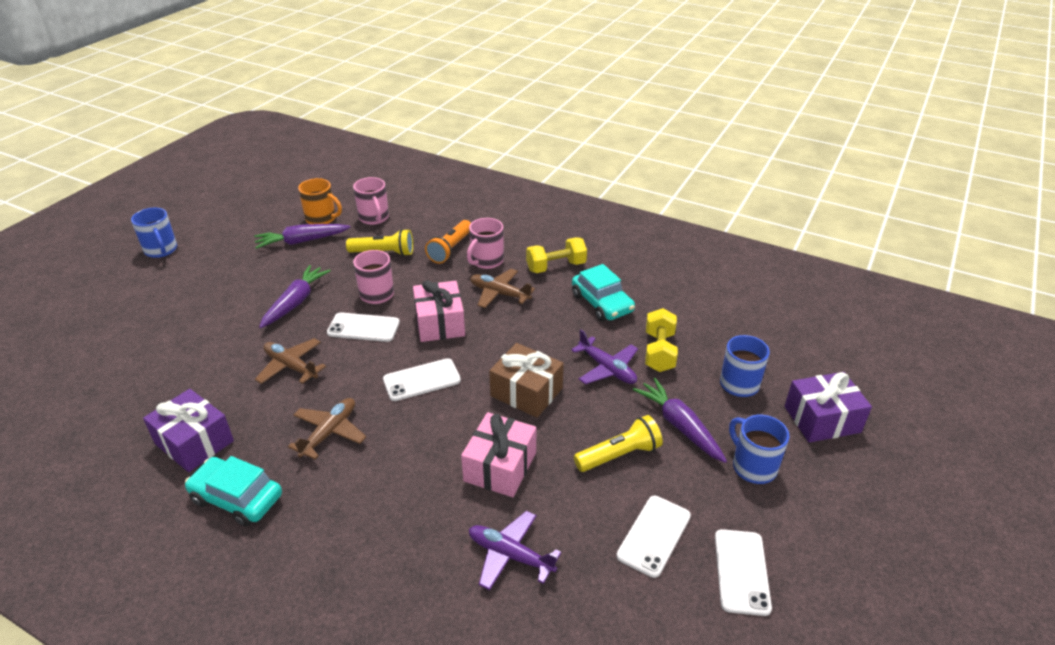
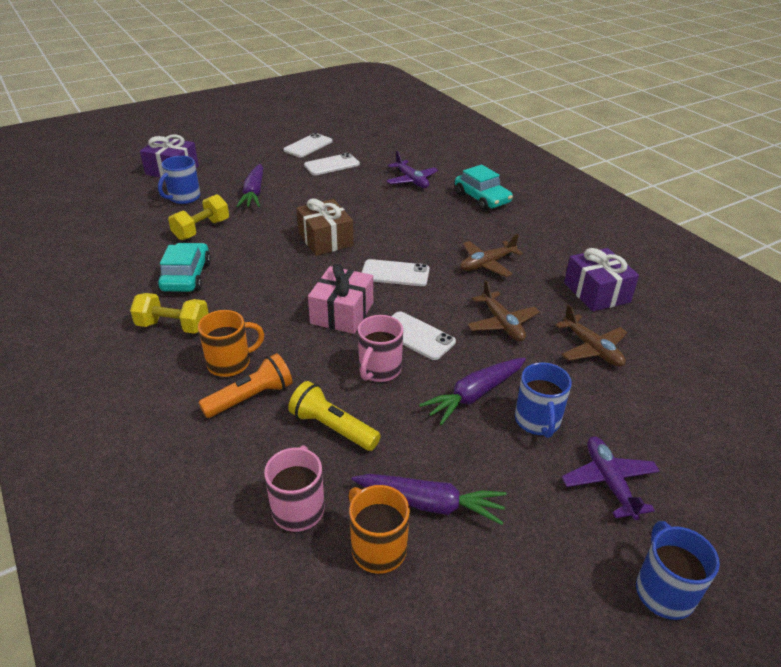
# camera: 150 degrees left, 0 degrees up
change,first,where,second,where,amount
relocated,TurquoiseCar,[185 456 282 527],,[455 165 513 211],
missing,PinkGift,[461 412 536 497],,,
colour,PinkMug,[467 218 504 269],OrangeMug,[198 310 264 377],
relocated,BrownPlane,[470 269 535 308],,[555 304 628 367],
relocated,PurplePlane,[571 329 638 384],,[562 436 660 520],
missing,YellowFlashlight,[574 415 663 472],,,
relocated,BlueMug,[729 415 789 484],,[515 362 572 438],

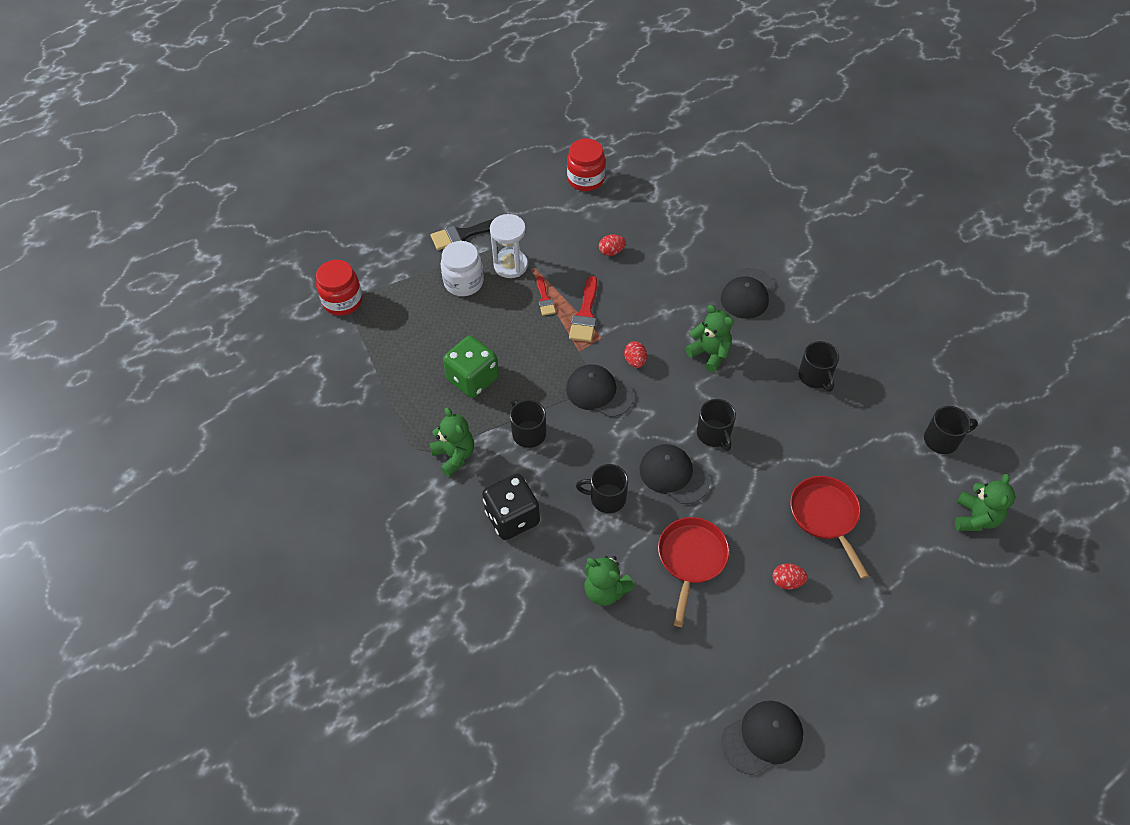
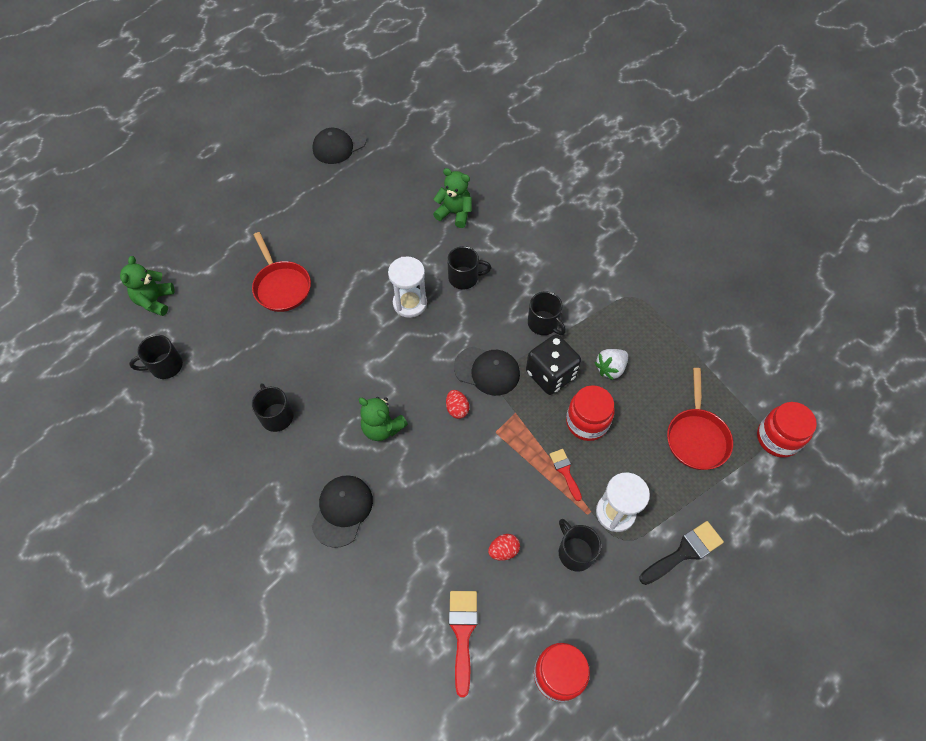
# camera: 170 degrees right, 5 degrees up
change,first,where,second,where,amount
missing,GreenTeddyBear,[429 408 474 477],,,
missing,WhiteJar,[441 241 484 296],,,
exchanged,GreenDice,[443 336 499 398],WhiteStrawberry,[594 349 628 380],
relocated,BlackDice,[482 474 540 540],,[526 334 581 395],
relocated,RedBrush,[569 276 597 342],,[449 591 478 697],
exchanged,BlackCap,[640 444 710 504],WhiteHourglass,[388 256 427 318],
relocated,RedPan,[658 517 729 627],,[667 368 733 470],
relocated,BlackMug,[697 399 736 451],,[559 519 601 572],
missing,RedEgg,[773 564 808 589],,,
appeared,,,RedJar,[566 385 615 441],

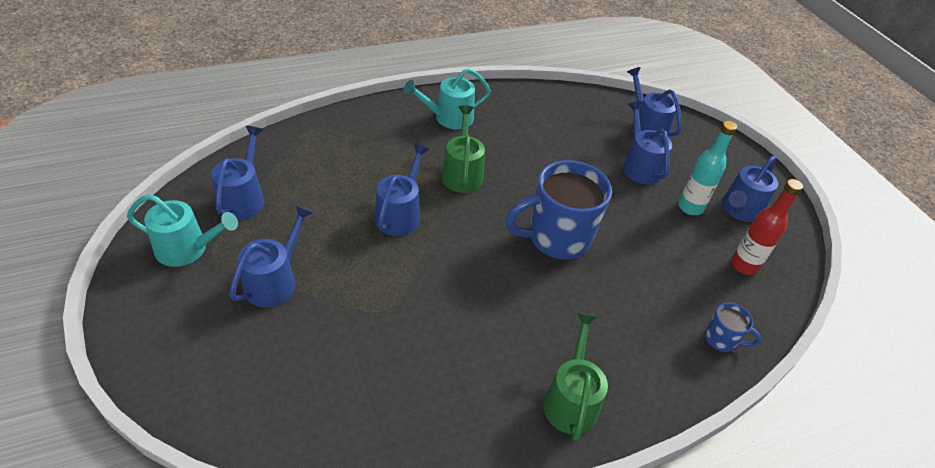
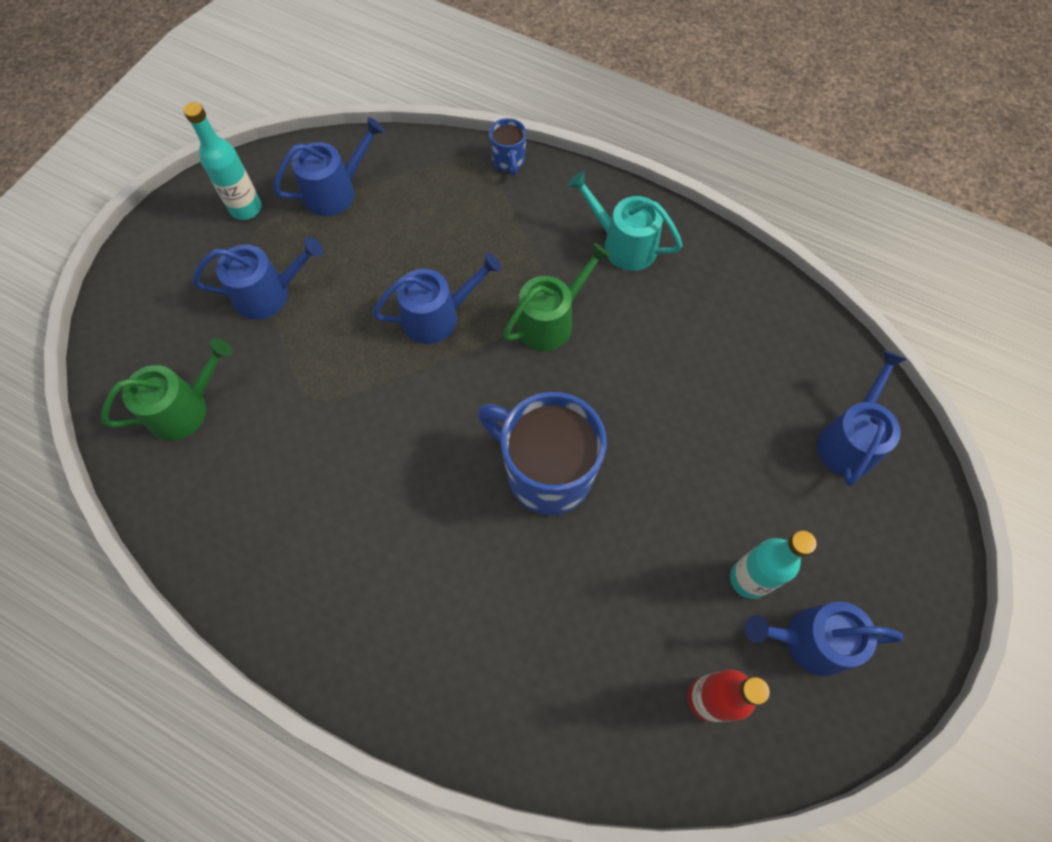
# camera: 55 degrees right, 20 degrees up
change,first,where,second,where,amount
exchanged,TurquoiseWateringCan,[127 194 238 267],TurquoiseBottle,[183 102 262 220],
relocated,GreenWateringCan,[543 313 608 441],,[101 338 233 441],
missing,BlueWateringCan,[623 101 672 185],,,
relocated,BlueMug,[705 303 761 352],,[489 118 526 176],

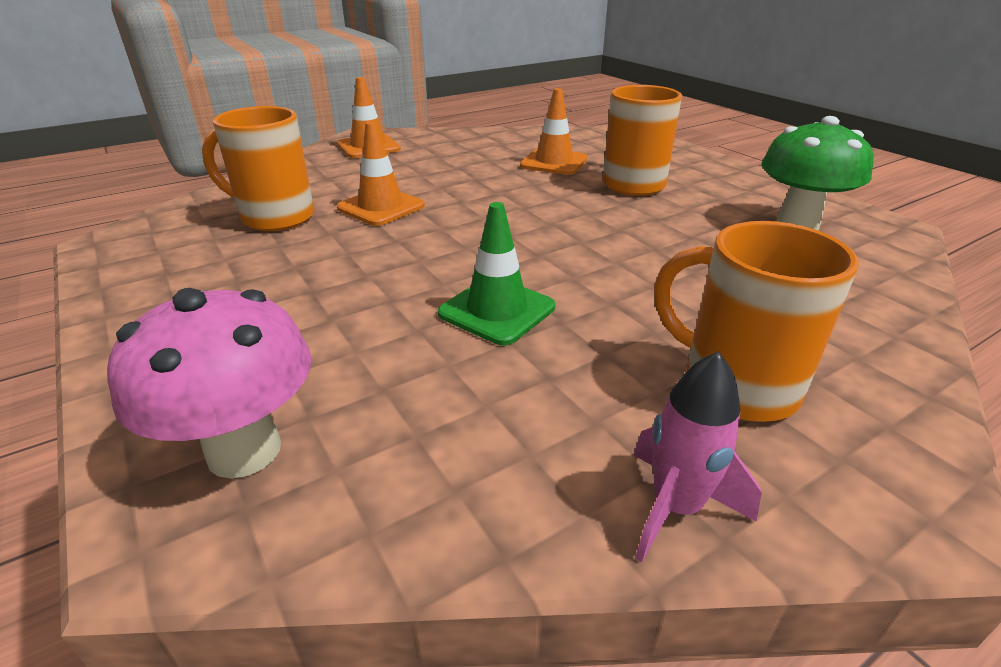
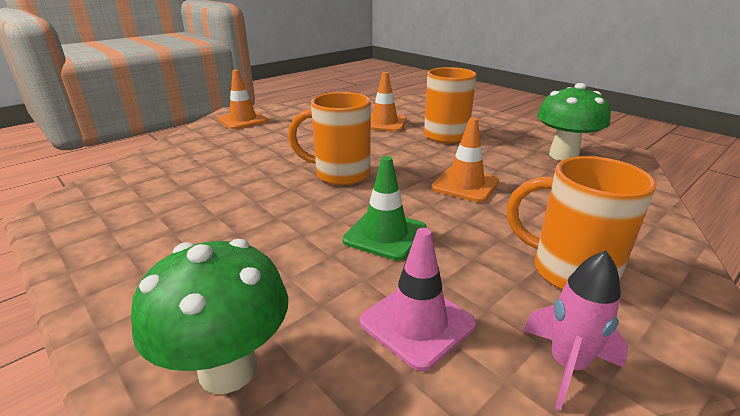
# camera: 10 degrees left, 5 degrees down
change,first,where,second,where,amount
colour,PinkMushroom,[107 288 311 479],GreenMushroom,[131 239 288 394],
relocated,OrangeMug,[202 106 314 231],,[288 92 371 185],
relocated,OrangeTrafficCone,[337 122 425 226],,[431 118 499 202],
appeared,,,PinkTrafficCone,[360 228 476 371],

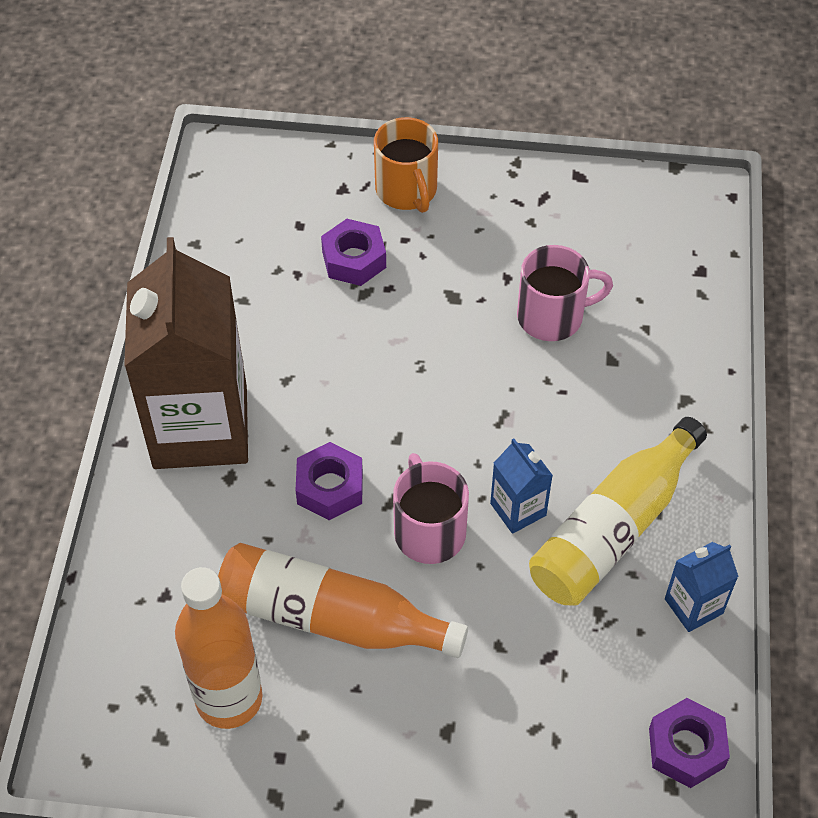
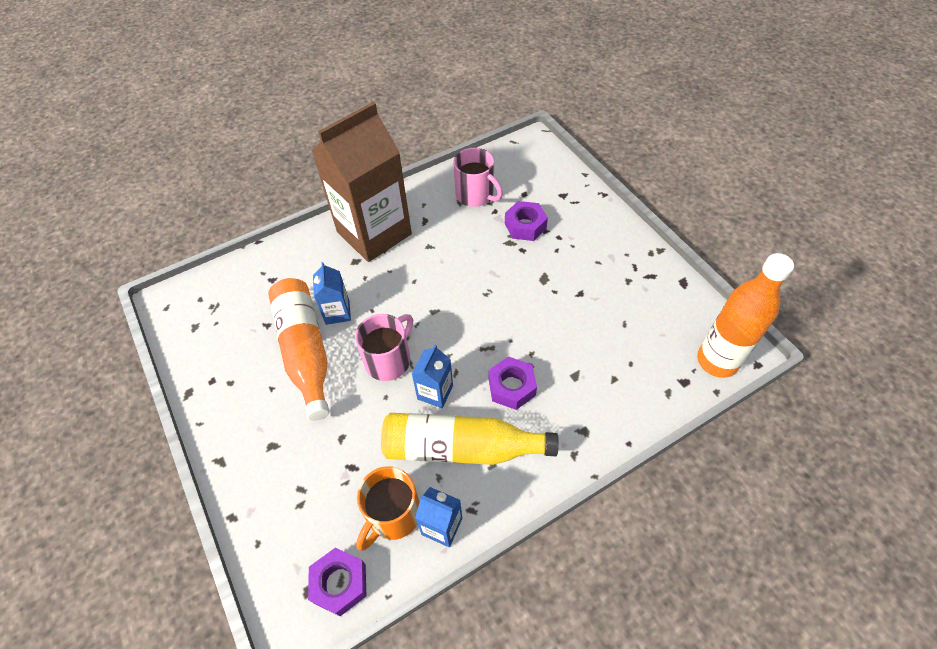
# camera: 55 degrees right, 0 degrees up
change,first,where,second,where,amount
relocated,OrangeBottle,[175 567 263 729],,[697 253 794 378],
relocated,PurpleNut,[296 442 363 520],,[488 356 537 410],
relocated,OrangeMug,[374 117 438 213],,[356 466 420 551],
relocated,PinkMug,[517 245 613 341],,[453 148 503 207],
appeared,,,BlueCarton,[313 262 351 325],

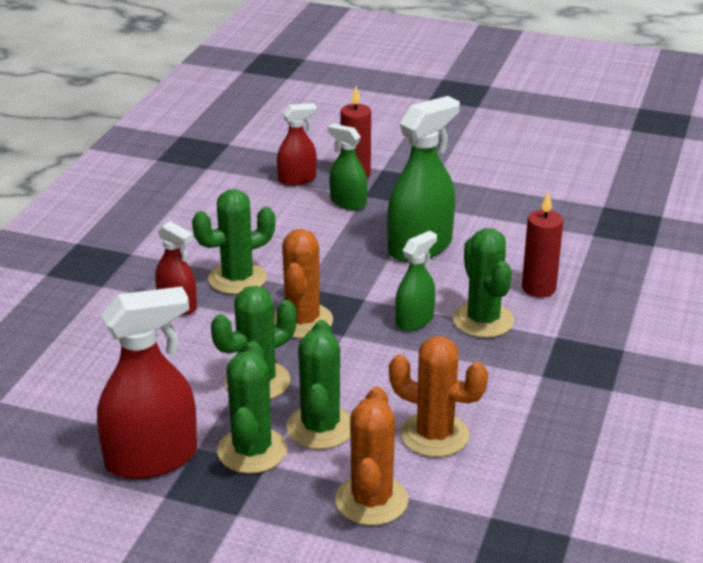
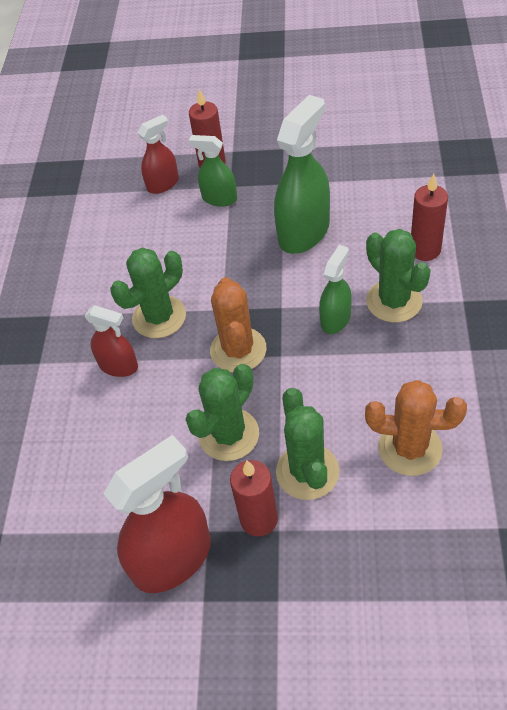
# camera: 10 degrees left, 20 degrees up
change,first,where,second,where,amount
exchanged,GreenCactus,[217 341 287 474],RedCandle,[230 460 278 536],
missing,OrangeCactus,[335 387 408 526],,,

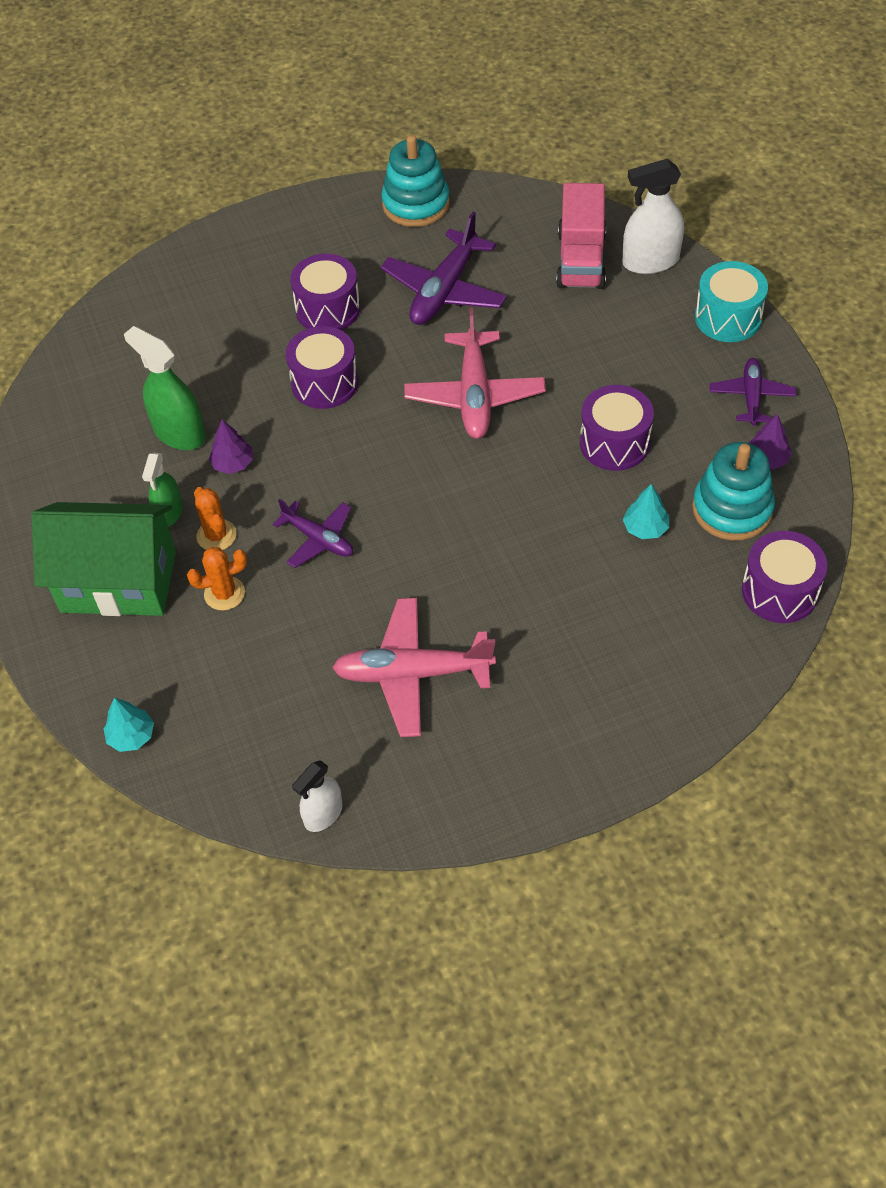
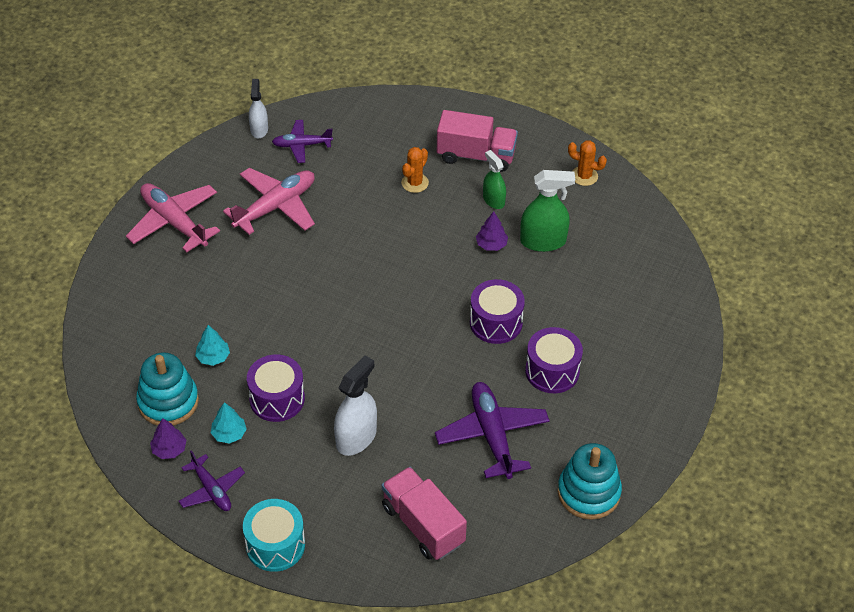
# camera: 135 degrees right, 5 degrees down
change,first,where,second,where,amount
exchanged,GreenHouse,[31 502 176 616],PinkTruck,[437 110 518 172],
relocated,TurquoiseTree,[103 698 154 752],,[211 402 247 444],
relocated,OrangeCactus,[194 487 237 550],,[568 140 607 186],
relocated,PurplePlane,[273 499 353 568],,[272 120 333 163],
relocated,PinkPlane,[404 308 546 439],,[126 183 220 253],
relocated,WhiteSprayBottle,[622 159 684 274],,[334 355 377 456],
missing,PurpleDrum,[742 531 827 623],,,

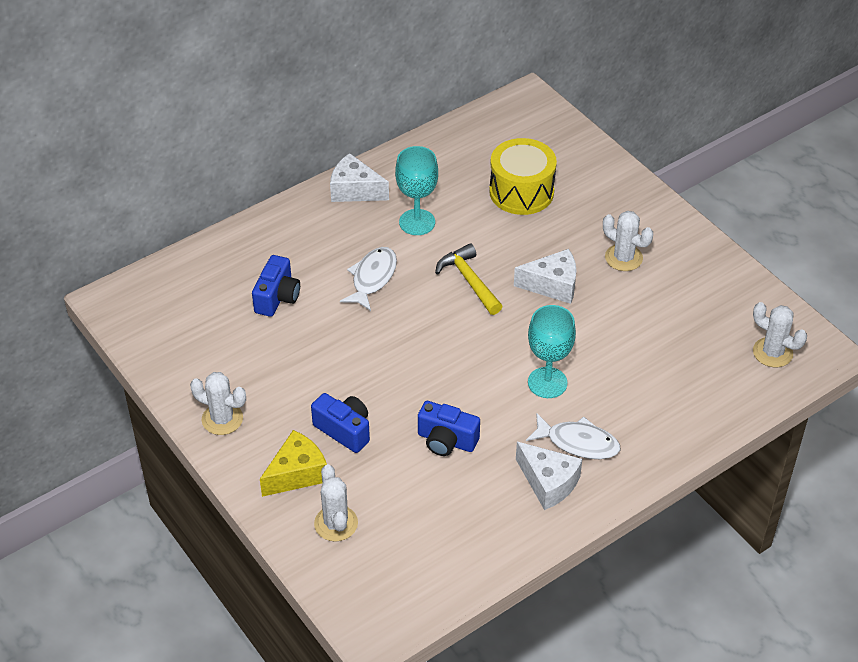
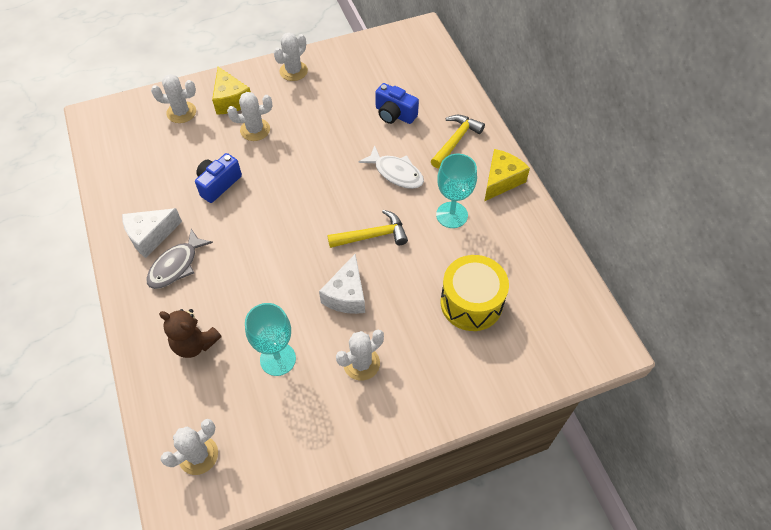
# camera: 105 degrees right, 10 degrees up
change,first,where,second,where,amount
exchanged,BlueCamera,[311 393 370 453],WhiteCactus,[227 92 272 141],
colour,WhiteCheese,[330 153 389 202],YellowCheese,[484 149 530 201],
colour,WhiteFish,[526 413 620 459],GreyFish,[146 229 213 289],
relocated,TurquoiseGoblet,[528 305 576 398],,[245 303 296 376],
appeared,,,BrownTeddyBear,[159 309 222 358],
appeared,,,YellowHammer,[431 115 485 168],

